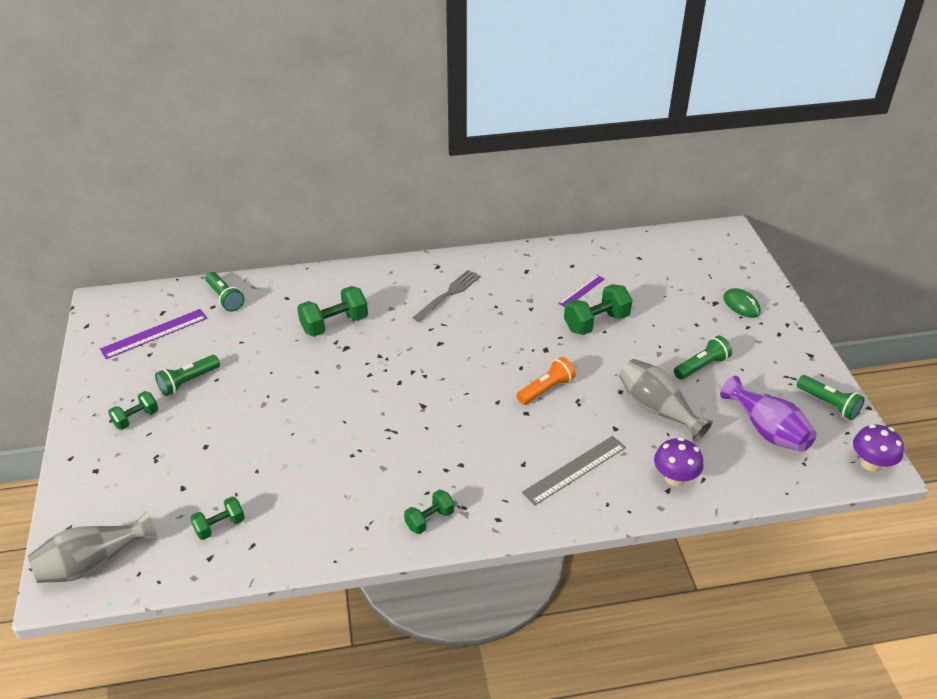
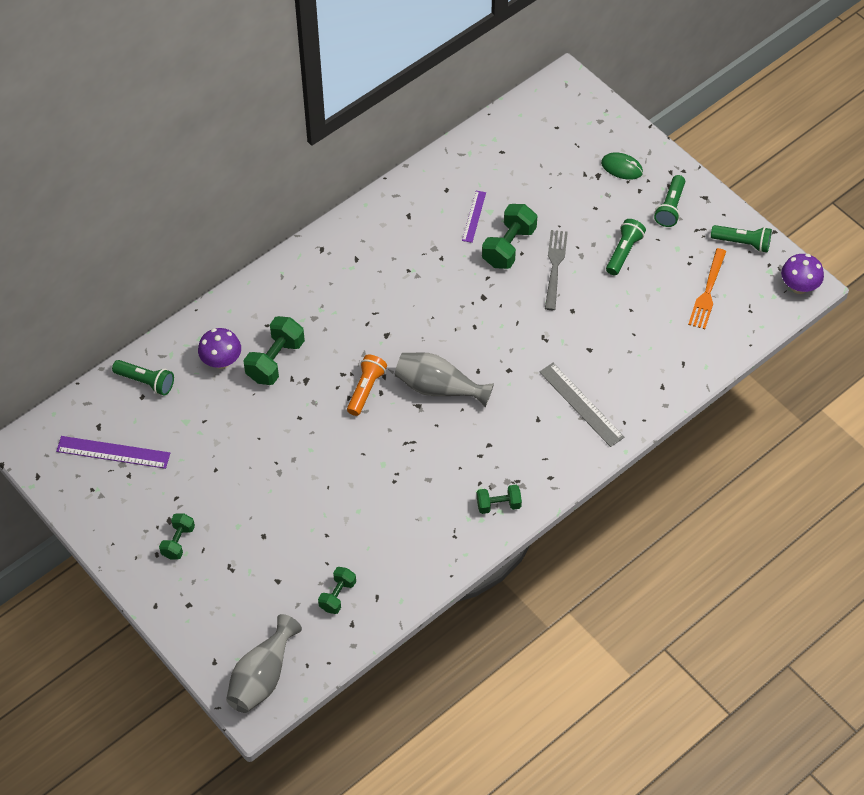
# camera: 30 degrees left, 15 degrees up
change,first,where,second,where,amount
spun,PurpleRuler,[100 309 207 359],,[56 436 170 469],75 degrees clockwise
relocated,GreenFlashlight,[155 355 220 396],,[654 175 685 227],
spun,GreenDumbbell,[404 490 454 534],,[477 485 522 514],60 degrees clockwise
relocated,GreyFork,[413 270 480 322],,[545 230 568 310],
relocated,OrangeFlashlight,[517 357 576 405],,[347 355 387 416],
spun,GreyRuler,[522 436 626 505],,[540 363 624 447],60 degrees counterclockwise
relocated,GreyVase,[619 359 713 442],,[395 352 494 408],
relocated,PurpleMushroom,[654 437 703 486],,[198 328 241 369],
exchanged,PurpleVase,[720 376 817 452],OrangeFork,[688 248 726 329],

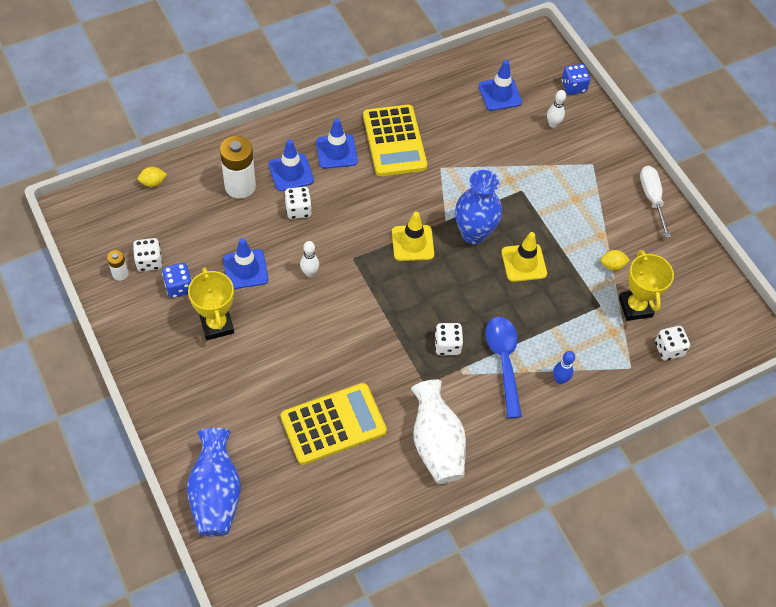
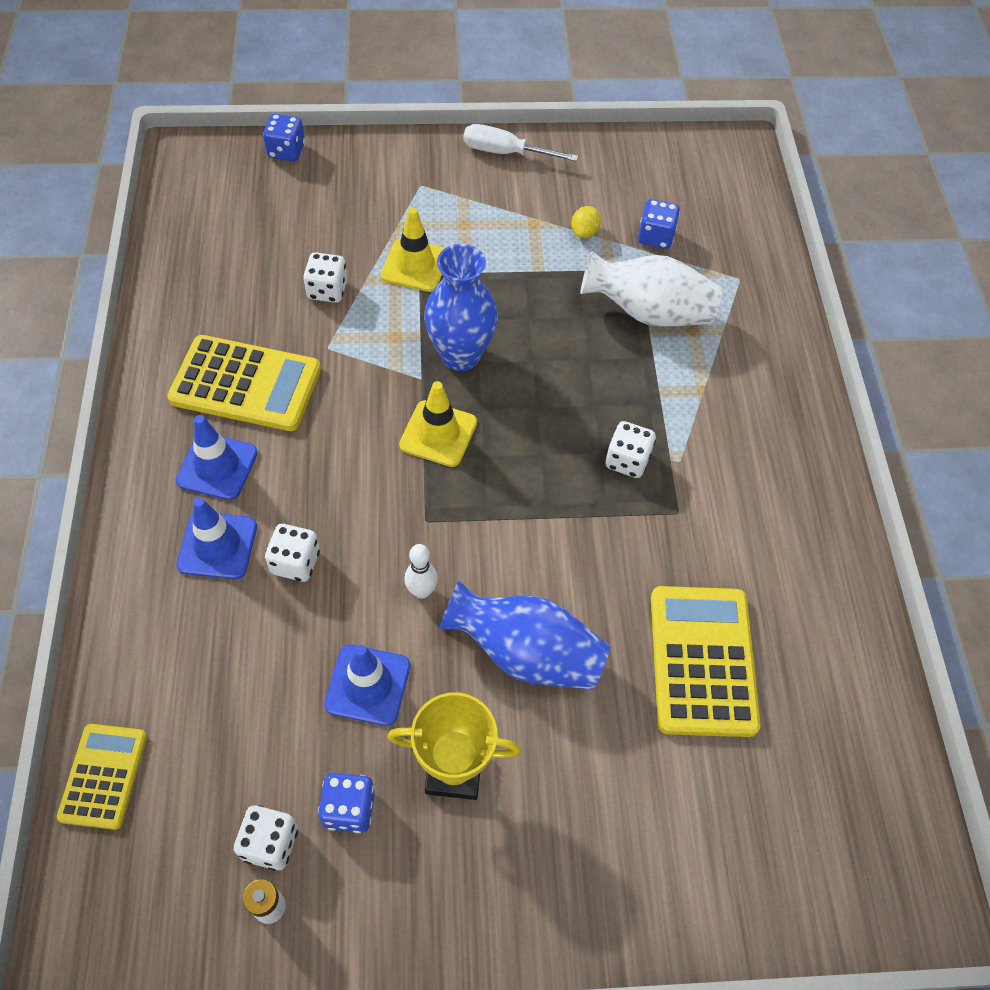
# camera: 65 degrees left, 0 degrees up
change,first,where,second,where,amount
exchanged,YellowLemon,[138 167 167 187],YellowCalculator,[57 724 147 830],
relocated,BlueVase,[187 428 241 536],,[439 580 610 690],
missing,WhiteBattery,[220 136 256 199],,,
relocated,WhiteVase,[411 379 466 484],,[580 251 722 327],
missing,BlueTrafficCone,[479 60 522 111],,,
missing,BlueSpoon,[485 317 522 418],,,
relocated,YellowTrafficCone,[501 232 547 282],,[381 208 445 292],
missing,WhiteBowlingPin,[547 90 566 128],,,
missing,BlueBowlingPin,[553 351 575 384],,,
exchanged,YellowTrophy,[619 250 674 321],BlueDice,[638 199 680 249],
relocated,WhiteDice,[655 326 690 360],,[303 252 347 303],

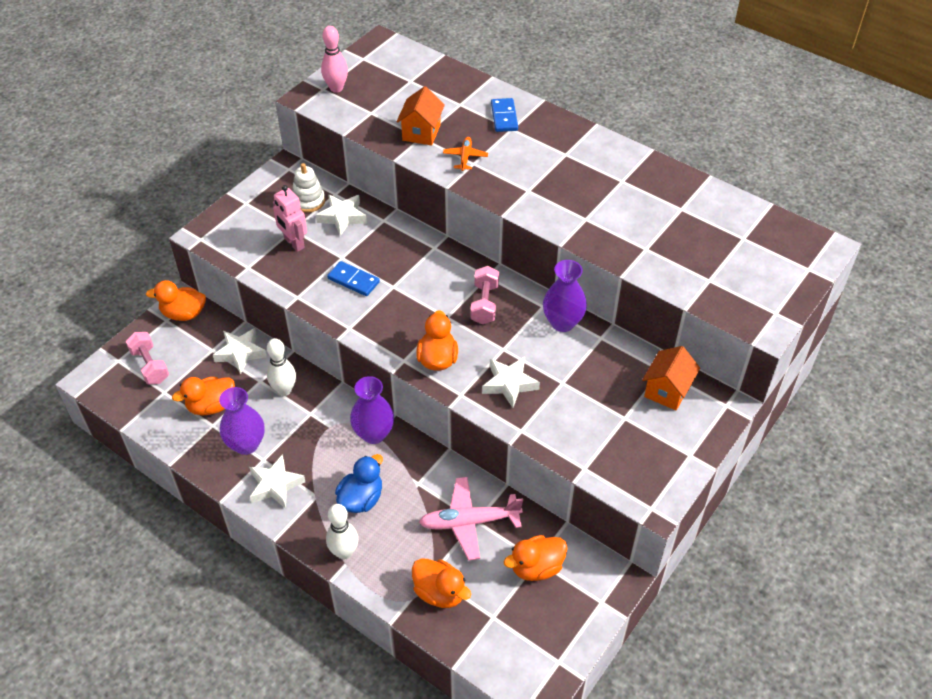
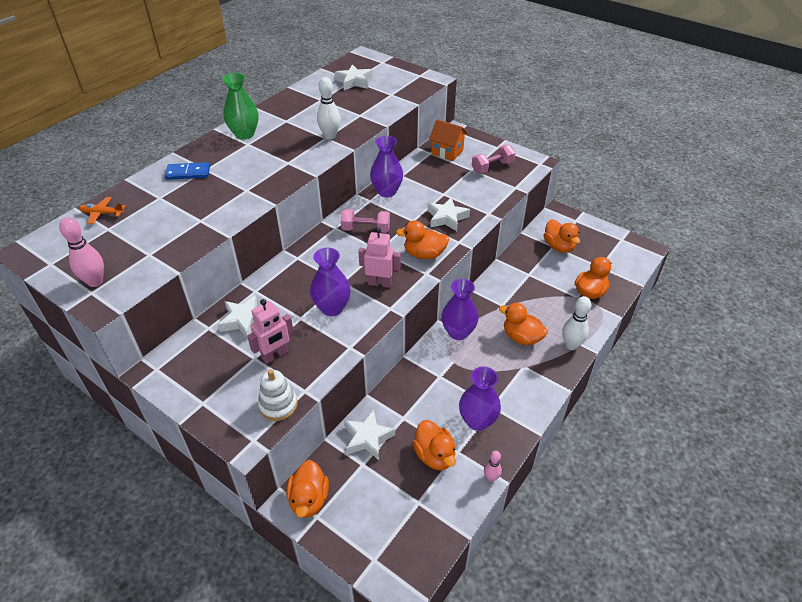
# camera: 90 degrees left, 5 degrees down
change,first,where,second,where,amount
relocated,PinkDumbbell,[126 332 169 384],,[472 145 515 173],
relocated,WhiteStar,[249 455 305 509],,[334 64 373 90],
relocated,WhiteBowlingPin,[267 338 296 396],,[317 77 340 140],
relocated,WhiteStackingToy,[292 163 325 213],,[258 369 298 421],
exchanged,BlueDomino,[327 261 380 296],PurpleVase,[310 248 351 316],
colour,BlueDuck,[335 454 383 513],OrangeDuck,[499 303 548 345],
missing,OrangeHouse,[396 86 445 146],,,
missing,PinkPlane,[419 477 523 560],,,
relocated,OrangePlane,[443 137 488 171],,[79 197 125 224],
appeared,,,GreenVase,[222 73 259 140],
appeared,,,PinkRobot,[358 227 401 288],
appeared,,,PinkBowlingPin,[484 451 502 482],

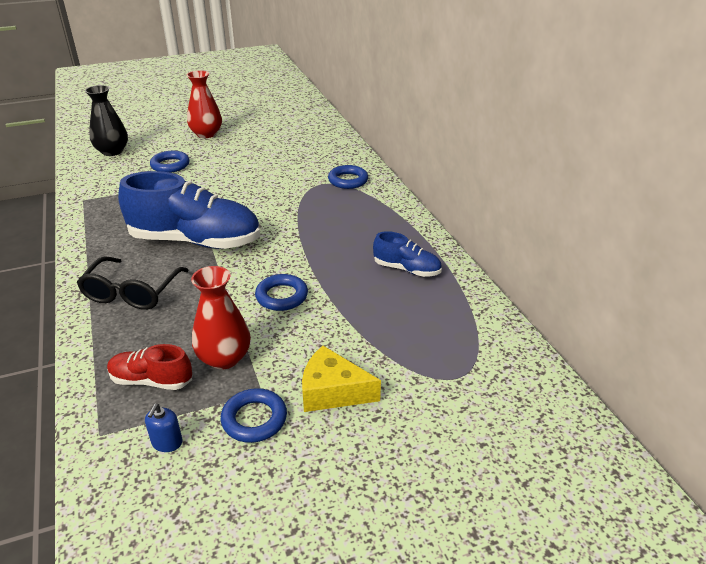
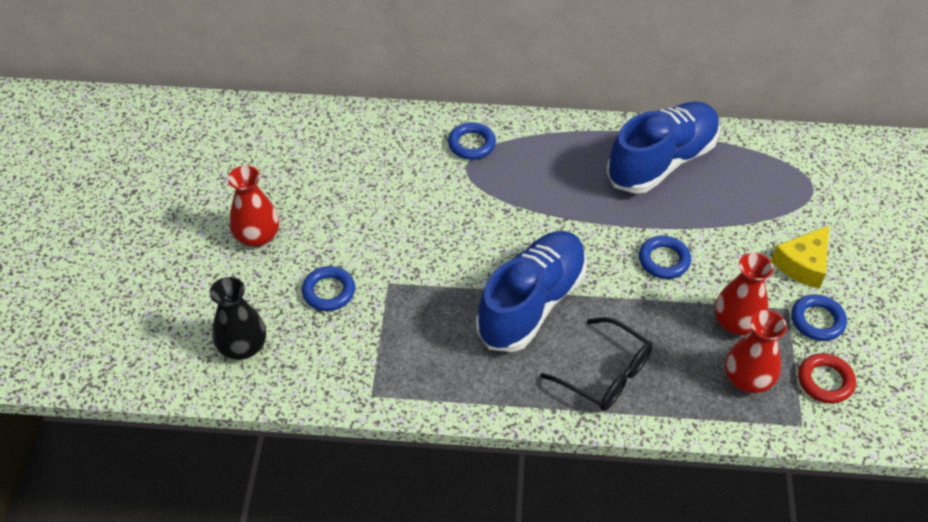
# camera: 65 degrees left, 15 degrees up
change,first,where,second,where,amount
exchanged,RedShoe,[107 344 192 390],RedVase,[725 310 787 393],
exchanged,BlueSoapDispenser,[145 404 183 452],RedRing,[798 353 856 404],
size,BlueShoe,[373 231 442 277],,[607 102 720 193],x2.05

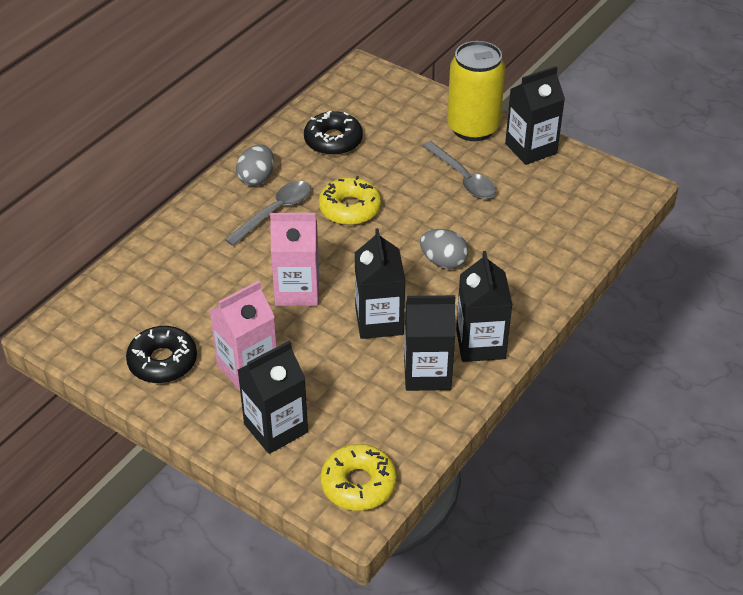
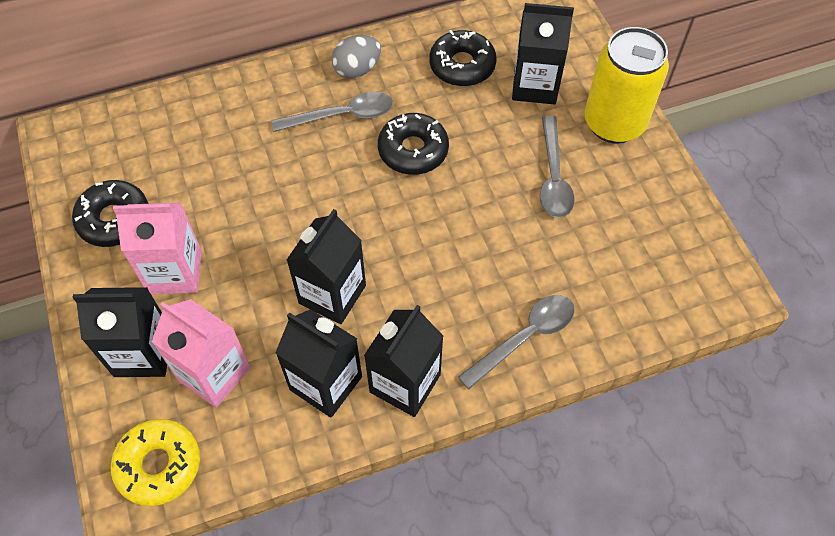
# camera: 35 degrees right, 15 degrees up
change,first,where,second,where,amount
relocated,PinkCarton,[270 213 319 306],,[152 299 250 408],
colour,YellowDonut,[319 176 381 225],BlackDonut,[378 113 449 175],
missing,GreyEgg,[420 229 468 269],,,
relocated,BlackCarton,[505 66 565 165],,[512 3 574 104],
appeared,,,GreySpoon,[458 295 575 390],

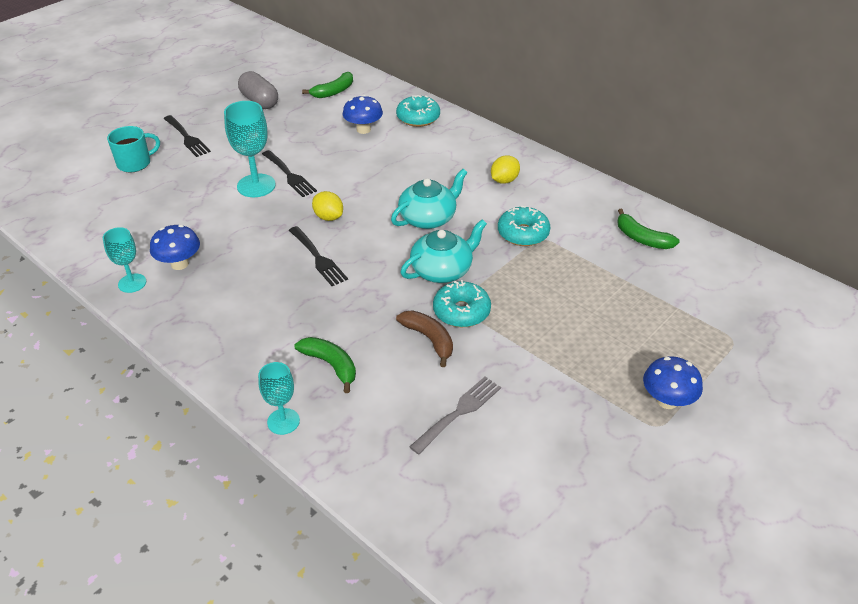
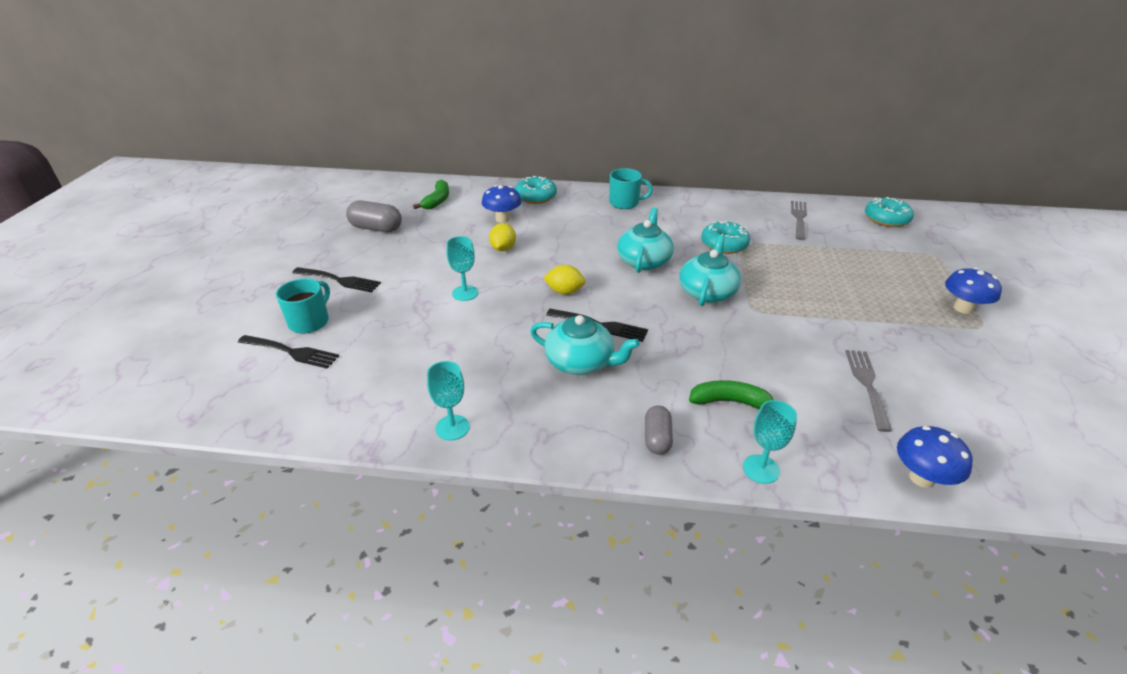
# camera: 35 degrees left, 5 degrees down
change,first,where,second,where,amount
relocated,BlueMushroom,[150 225 200 270],,[897 426 973 488],
size,TurquoiseGoblet,[224 101 276 197],,[446 236 478 301],x0.63
relocated,BlackFork,[262 150 317 197],,[238 335 339 369],
missing,BrownBanana,[396 310 453 367],,,
relocated,TurquoiseDonut,[433 280 491 327],,[865 197 914 227],
relocated,YellowLemon,[491 155 520 184],,[489 223 516 251],
exchanged,GreenBanana,[617 209 680 249],GreyFork,[791 201 807 240],
appeared,,,TurquoiseTeapot,[530 315 640 375],
appeared,,,TurquoiseMug,[609 168 653 209],
appeared,,,GreyCapsule,[645 405 673 455],

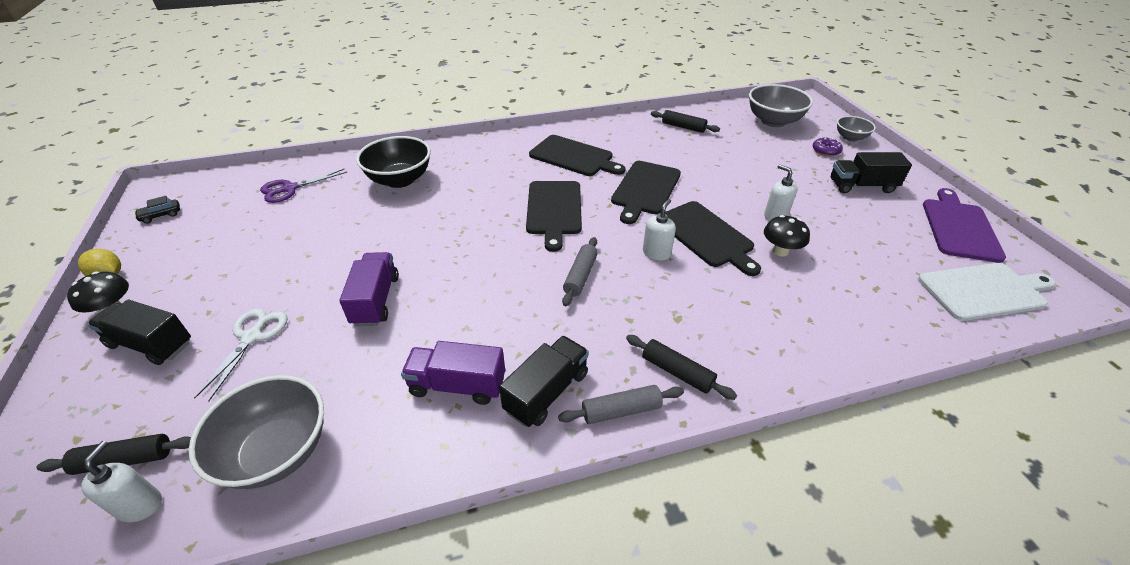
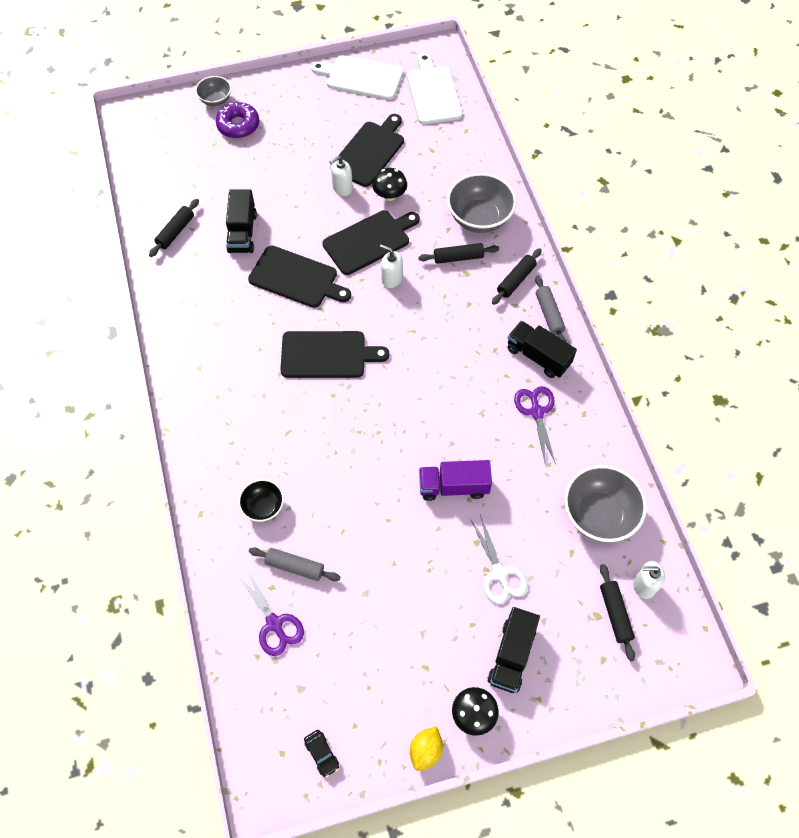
# camera: 90 degrees left, 20 degrees up
change,first,where,second,where,amount
spun,WhiteScissors,[194 309 288 402],,[470 514 527 604],120 degrees counterclockwise
size,BlackBowl,[356 136 431 188],,[238 479 284 522],x0.56
exchanged,PurpleTruck,[401 341 505 405],PurpleScissors,[514 386 556 466],
relocated,BlackCuttingBoard,[529 135 626 176],,[331 114 404 187],
relocated,GreyRollingPin,[562 237 598 306],,[249 547 340 581],
relocated,GreyBowl,[749 84 813 127],,[447 173 516 233],
size,PurpleDonut,[813 137 843 156],,[216 102 259 138],x1.58
relocated,BlackTruck,[831 152 912 193],,[226 189 257 253],
colour,PurpleCuttingBoard,[923 188 1006 263],WhiteCuttingBoard,[311 55 404 100],
appeared,,,BlackRollingPin,[418 243 499 264],

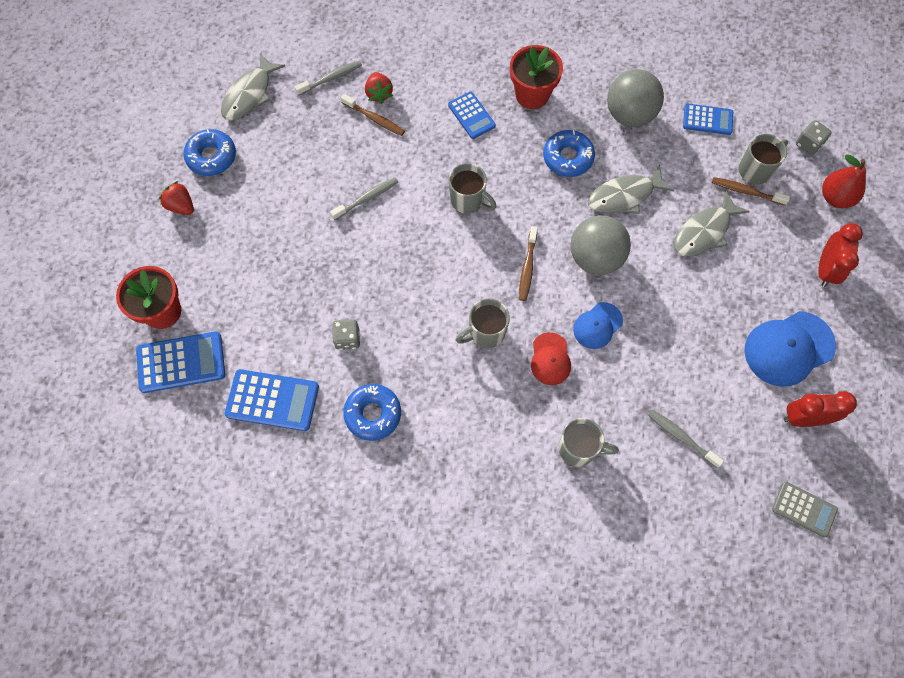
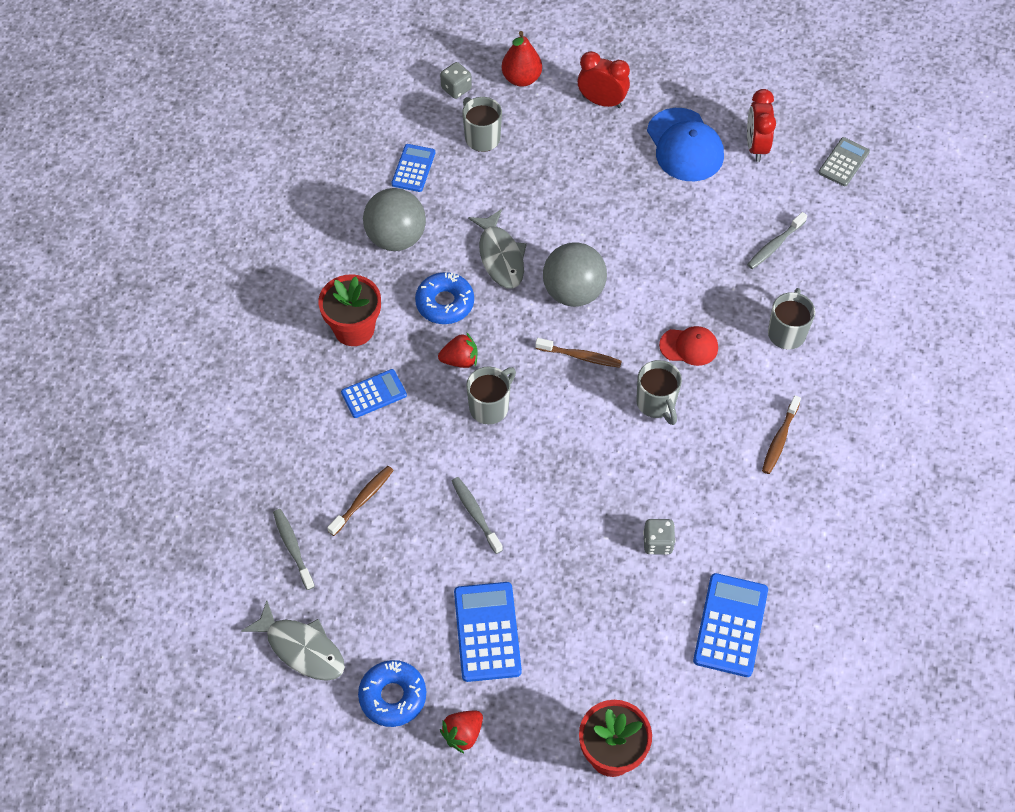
# camera: 85 degrees left, 10 degrees down
change,first,where,second,where,amount
relocated,BlueCalculator,[136 331 225 393],,[454 582 522 682],
missing,BlueDonut,[343 384 401 441],,,
relocated,RedStrawberry,[365 72 393 104],,[438 332 477 368],
missing,BlueCap,[573 302 623 349],,,
missing,GreyFish,[674 190 750 256],,,
relocated,BrownToothbrush,[712 177 790 206],,[762 395 801 474],

